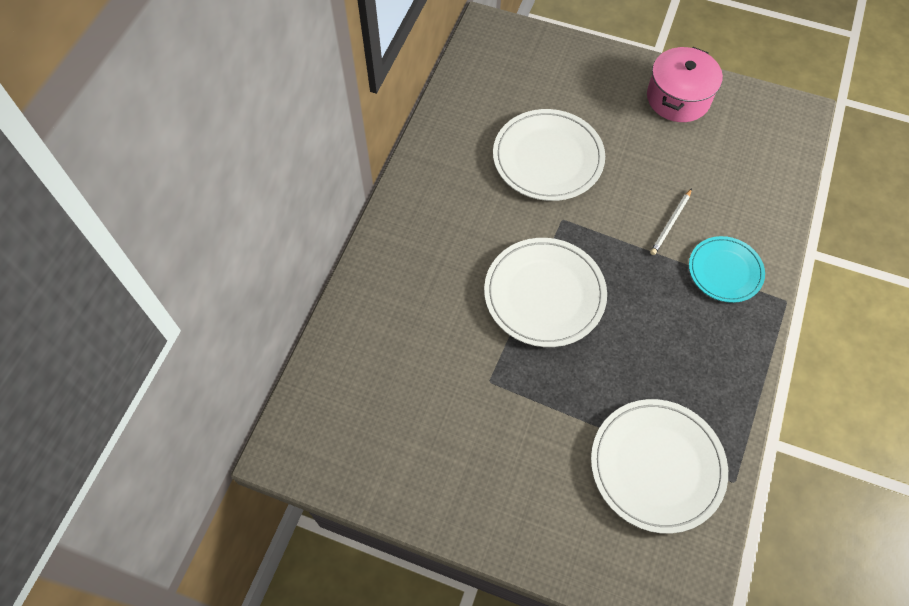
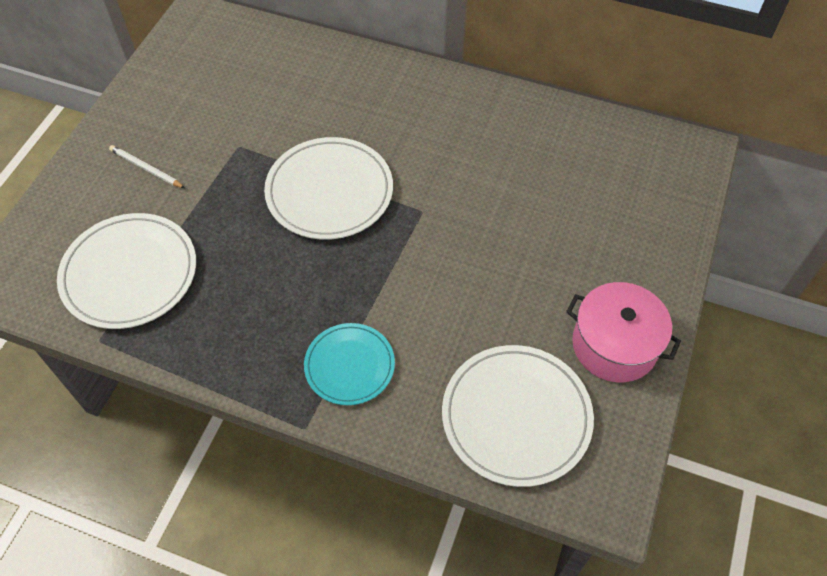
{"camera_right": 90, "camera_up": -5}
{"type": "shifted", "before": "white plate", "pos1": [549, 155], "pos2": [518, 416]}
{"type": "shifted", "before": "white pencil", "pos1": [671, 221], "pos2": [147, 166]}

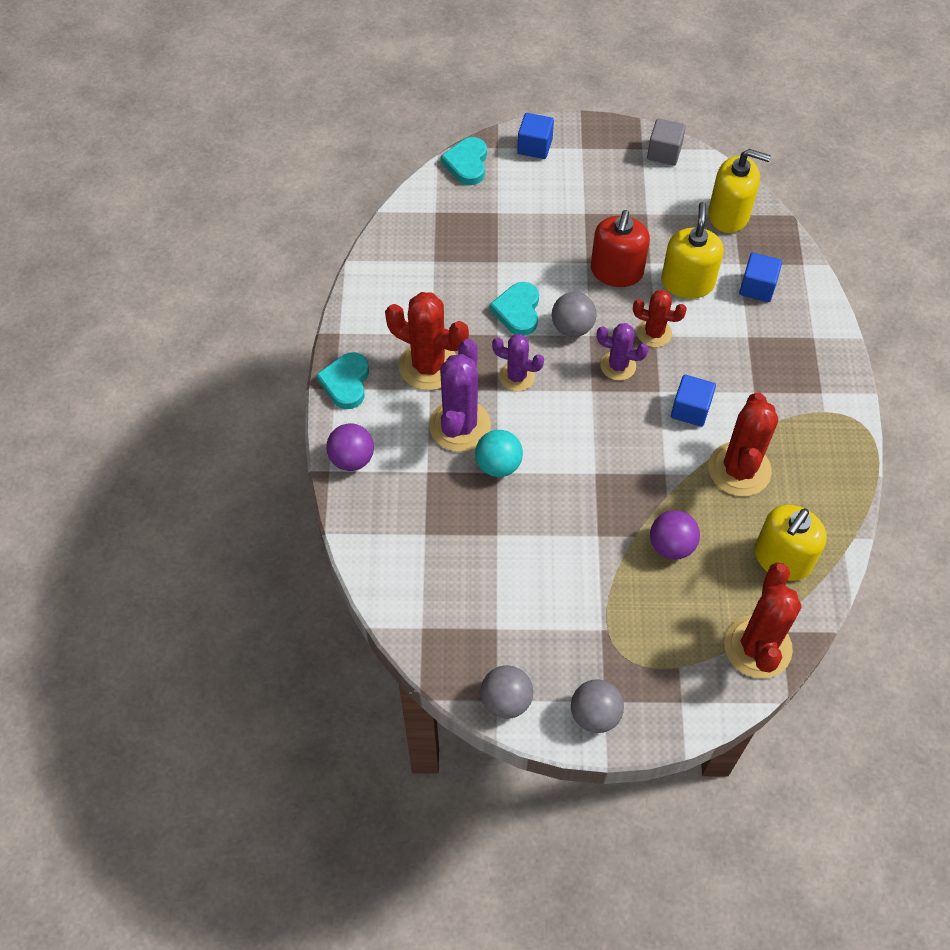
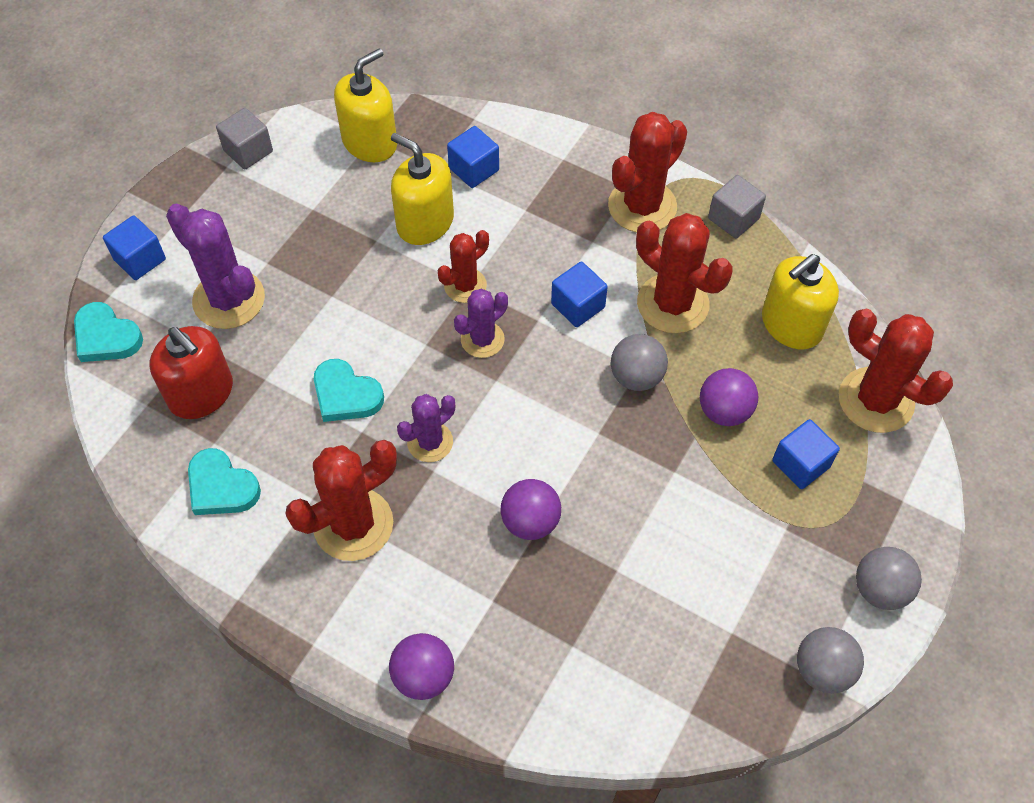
{"camera_right": -60, "camera_up": 0}
{"type": "shifted", "before": "turquoise heart", "pos1": [342, 380], "pos2": [224, 481]}
{"type": "shifted", "before": "purple cactus", "pos1": [460, 395], "pos2": [215, 266]}
{"type": "repainted", "before": "turquoise ball", "after": "purple ball", "pos1": [499, 453], "pos2": [531, 509]}
{"type": "shifted", "before": "grey ball", "pos1": [574, 314], "pos2": [639, 362]}
{"type": "shifted", "before": "red soap dispenser", "pos1": [620, 248], "pos2": [191, 372]}
{"type": "rotated", "before": "yellow soap dispenser", "pos1": [791, 543], "pos2": [800, 301], "turn": 75}
{"type": "new", "after": "red cactus", "pos2": [647, 172]}
{"type": "new", "after": "grey cube", "pos2": [737, 207]}
{"type": "new", "after": "blue cube", "pos2": [806, 454]}

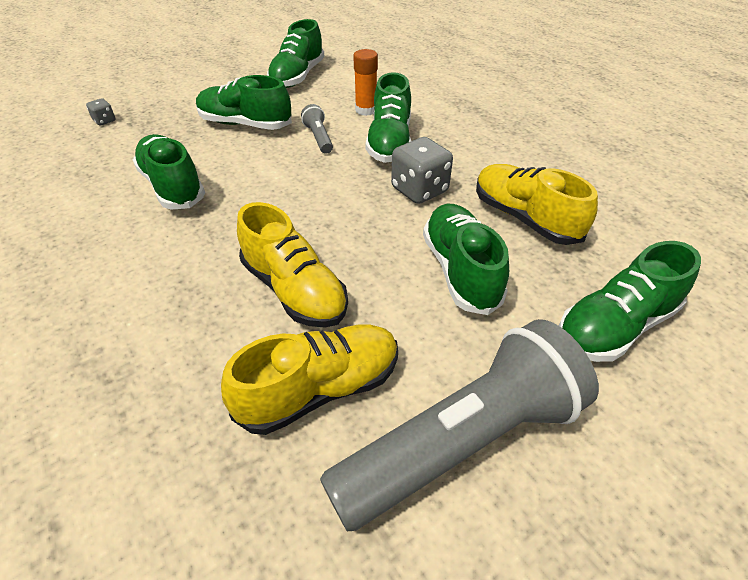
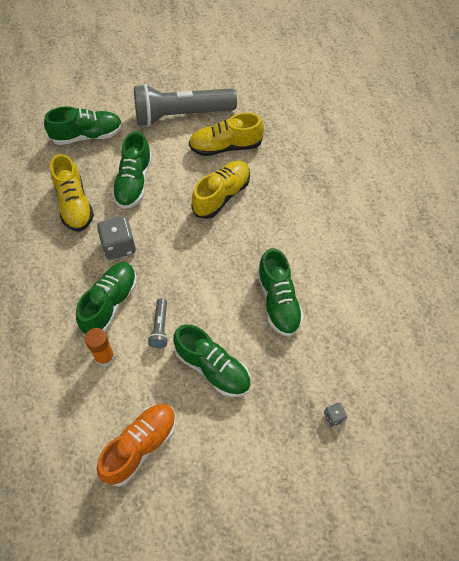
{"camera_right": -160, "camera_up": 15}
{"type": "rotated", "before": "yellow shoe", "pos1": [292, 265], "pos2": [220, 190], "turn": 60}
{"type": "repainted", "before": "green shoe", "after": "orange shoe", "pos1": [296, 53], "pos2": [136, 445]}

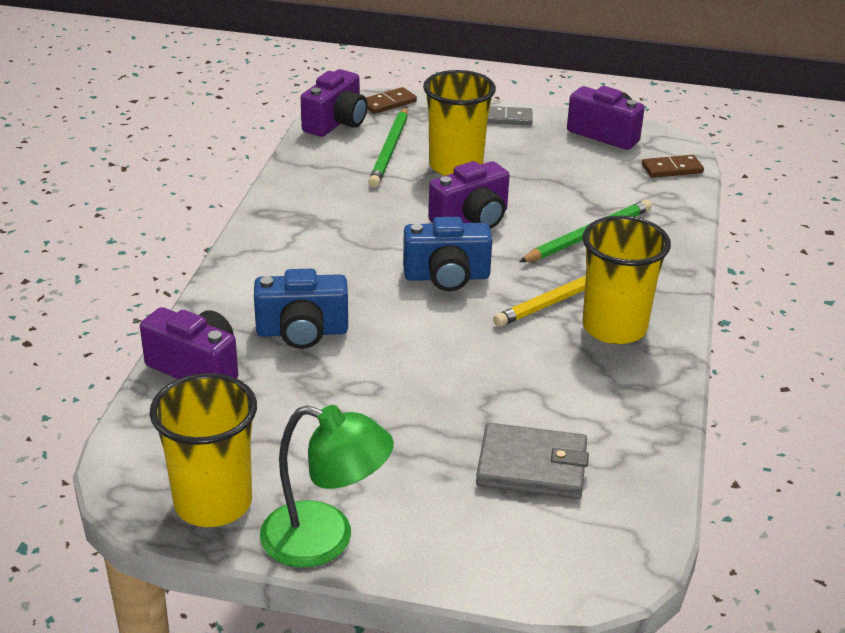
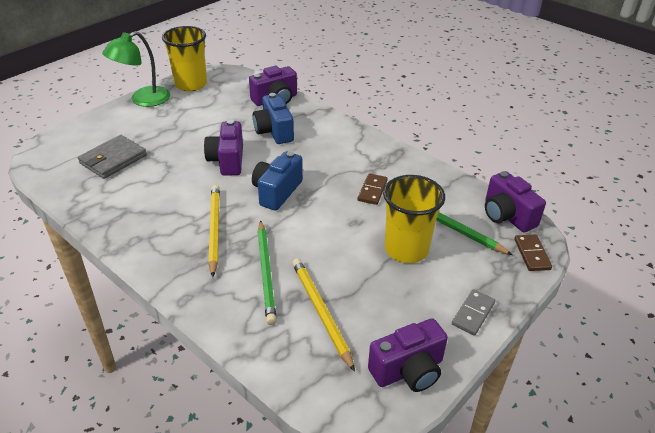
{"camera_right": 120, "camera_up": 5}
{"type": "rotated", "before": "blue camera", "pos1": [301, 309], "pos2": [273, 118], "turn": -45}
{"type": "shifted", "before": "purple camera", "pos1": [469, 195], "pos2": [223, 148]}
{"type": "gone", "before": "yellow cup", "pos1": [626, 280]}
{"type": "shifted", "before": "brown domino", "pos1": [673, 166], "pos2": [373, 189]}
{"type": "new", "after": "yellow pencil", "pos2": [323, 315]}

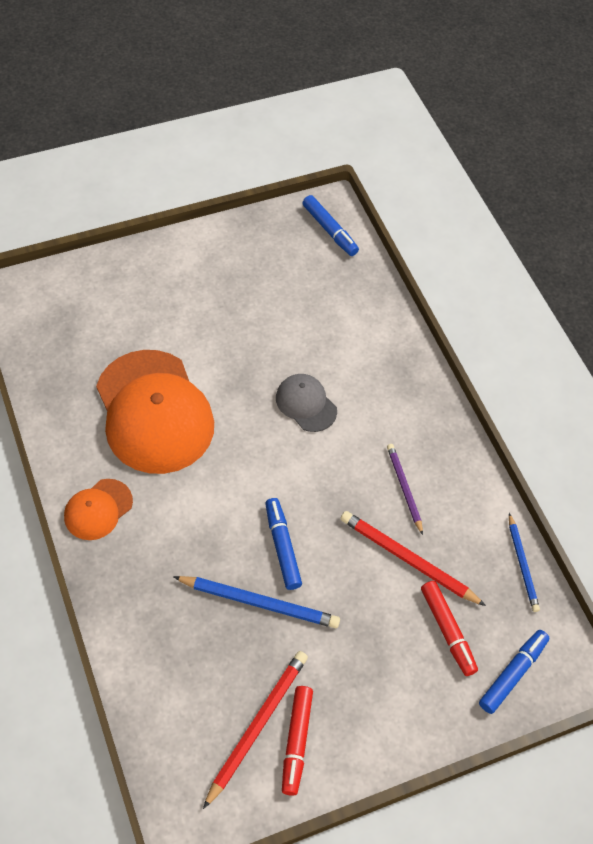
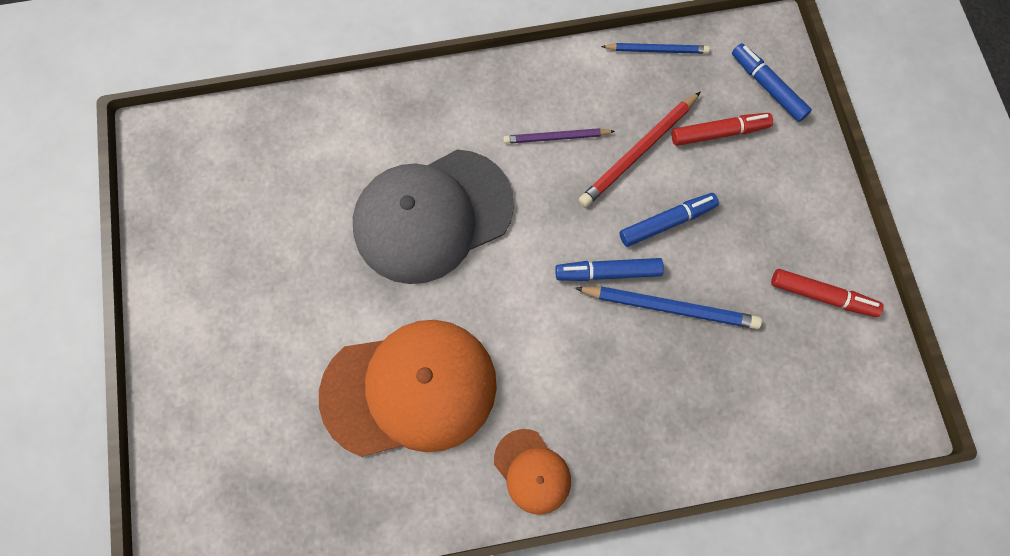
{"camera_right": -75, "camera_up": 15}
{"type": "rotated", "before": "blue pencil", "pos1": [256, 602], "pos2": [668, 307], "turn": 75}
{"type": "gone", "before": "red pencil", "pos1": [255, 730]}
{"type": "scaled", "before": "grey cap", "pos1": [306, 403], "pos2": [433, 217], "scale": 2.09}
{"type": "shifted", "before": "blue marker", "pos1": [330, 225], "pos2": [669, 220]}

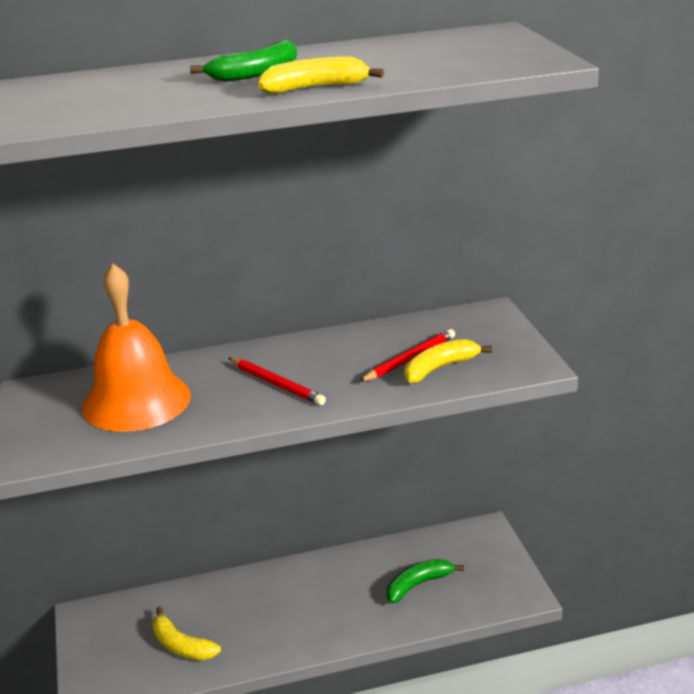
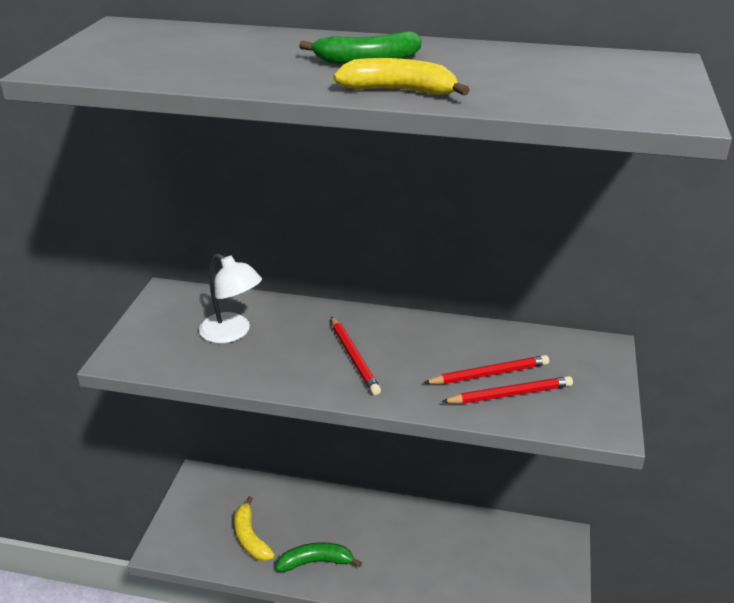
{"camera_right": 25, "camera_up": 5}
{"type": "swapped", "before": "orange bell", "after": "white lamp", "pos1": [136, 348], "pos2": [230, 298]}
{"type": "shifted", "before": "green banana", "pos1": [425, 581], "pos2": [319, 557]}
{"type": "swapped", "before": "yellow banana", "after": "red pencil", "pos1": [448, 361], "pos2": [507, 390]}

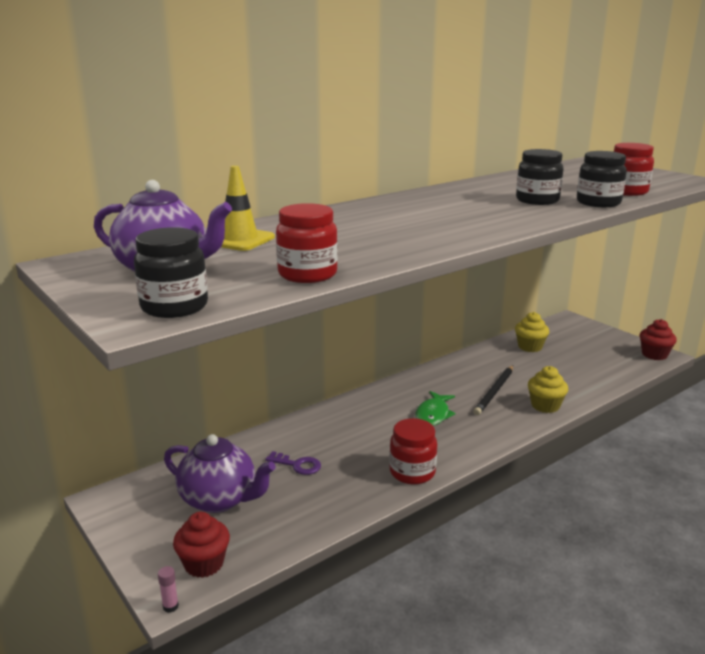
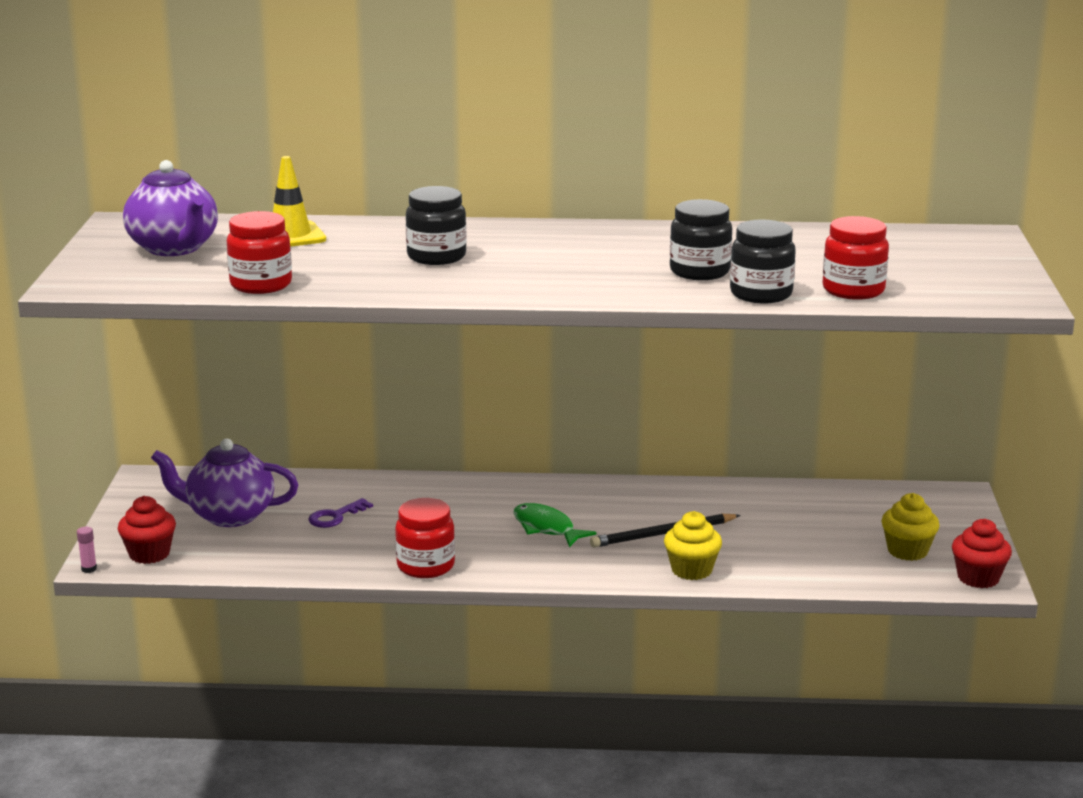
{"camera_right": 40, "camera_up": 0}
{"type": "shifted", "before": "black jar", "pos1": [171, 272], "pos2": [436, 225]}
{"type": "rotated", "before": "purple teapot", "pos1": [220, 473], "pos2": [224, 483], "turn": 120}
{"type": "rotated", "before": "purple key", "pos1": [293, 463], "pos2": [340, 513], "turn": 75}
{"type": "rotated", "before": "green fish", "pos1": [435, 408], "pos2": [555, 525], "turn": 75}
{"type": "shifted", "before": "yellow cupcake", "pos1": [532, 332], "pos2": [910, 527]}

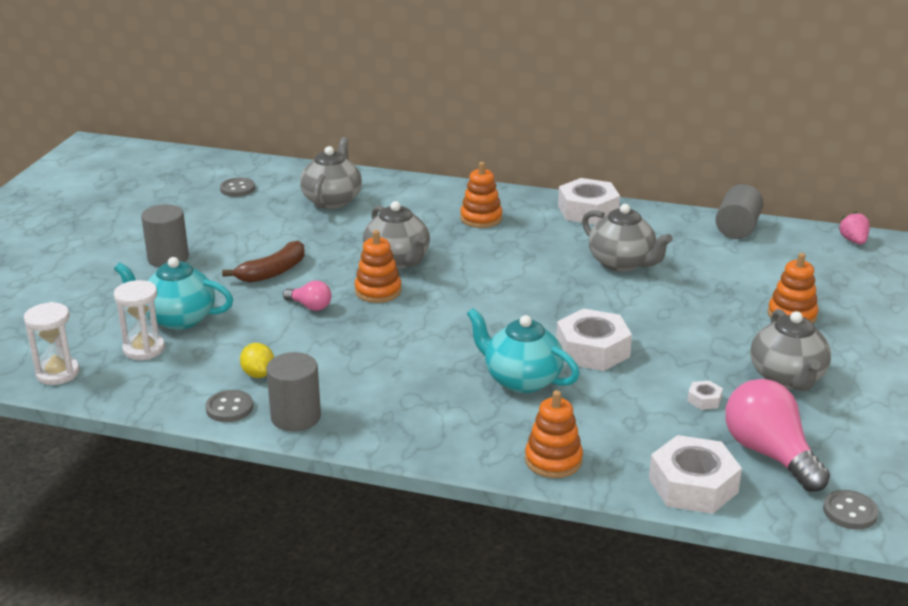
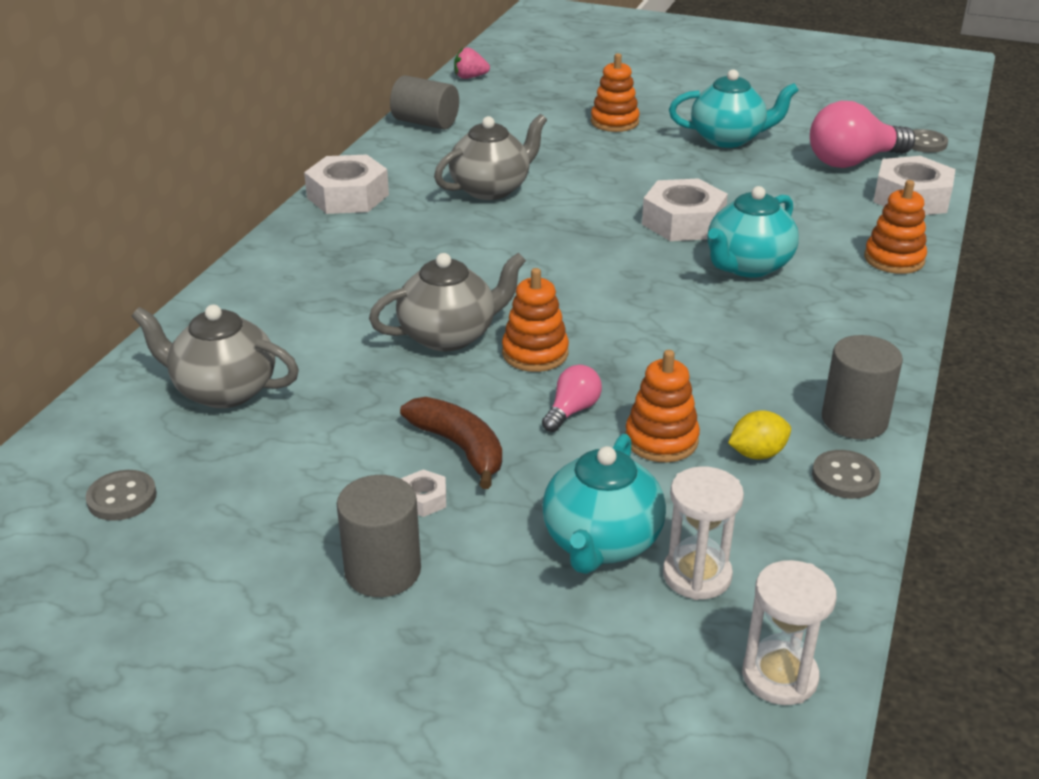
{"camera_right": -85, "camera_up": 5}
{"type": "shifted", "before": "orange stacking toy", "pos1": [481, 195], "pos2": [662, 406]}
{"type": "shifted", "before": "white nut", "pos1": [705, 395], "pos2": [423, 493]}
{"type": "repainted", "before": "grey teapot", "after": "turquoise teapot", "pos1": [790, 350], "pos2": [734, 108]}

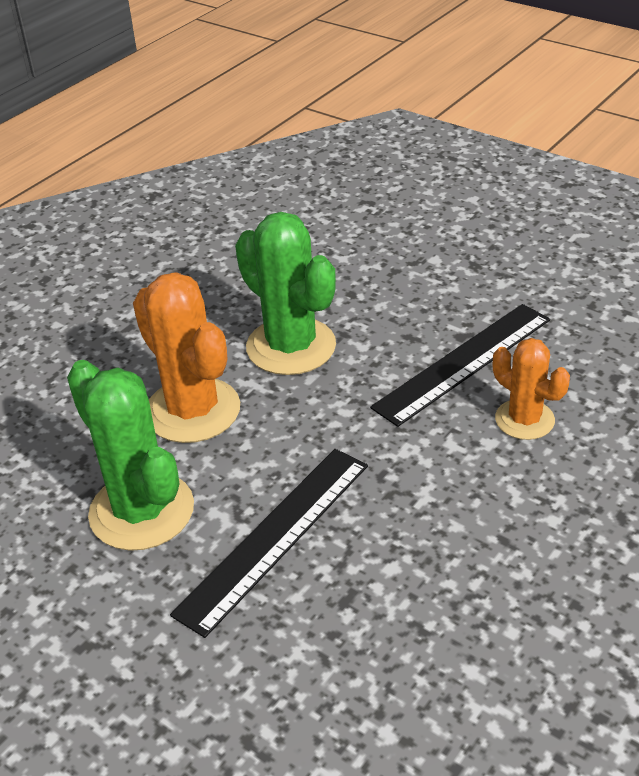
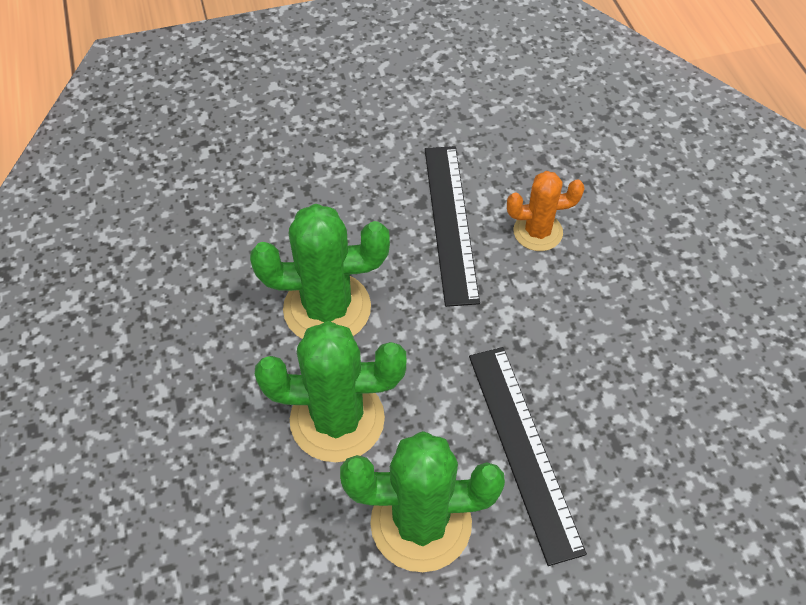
{"camera_right": -55, "camera_up": 15}
{"type": "repainted", "before": "orange cactus", "after": "green cactus", "pos1": [186, 357], "pos2": [330, 391]}

